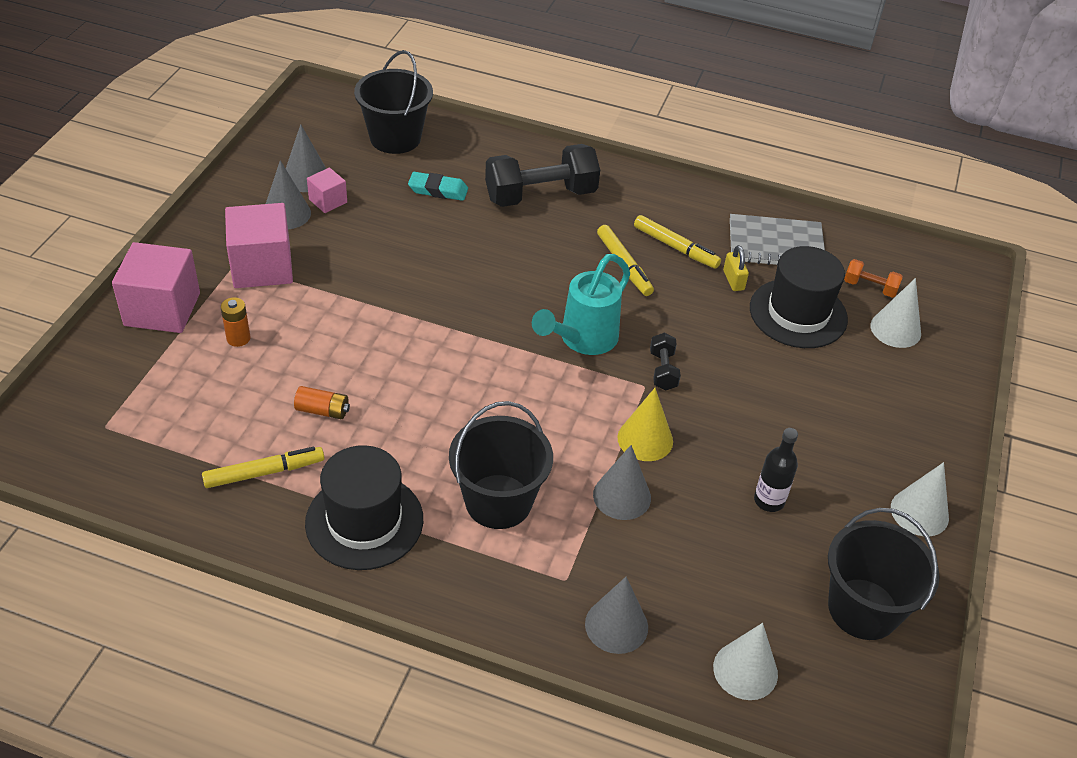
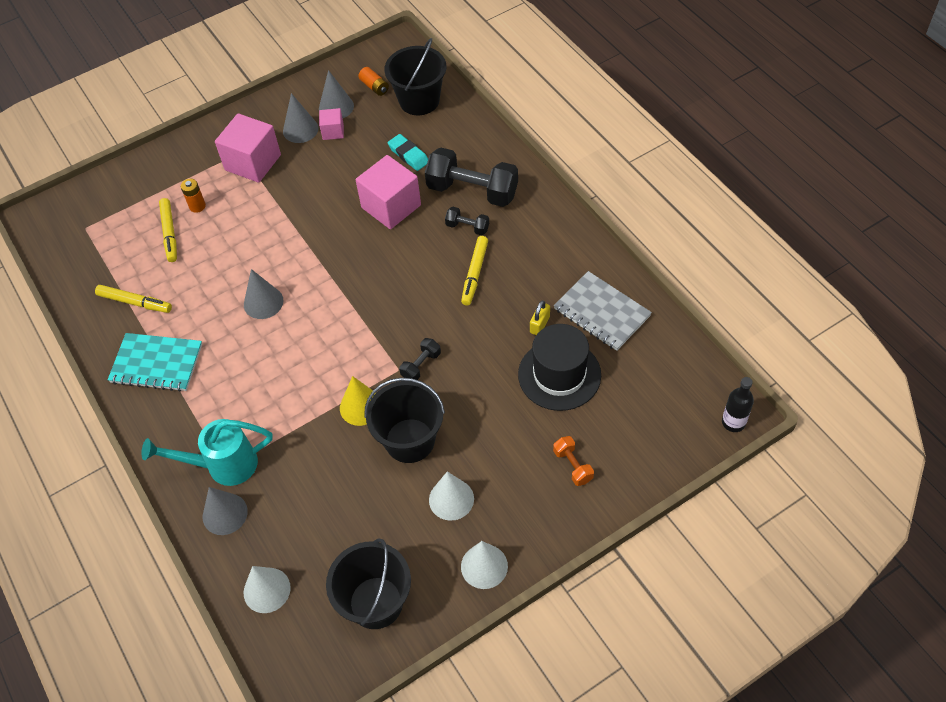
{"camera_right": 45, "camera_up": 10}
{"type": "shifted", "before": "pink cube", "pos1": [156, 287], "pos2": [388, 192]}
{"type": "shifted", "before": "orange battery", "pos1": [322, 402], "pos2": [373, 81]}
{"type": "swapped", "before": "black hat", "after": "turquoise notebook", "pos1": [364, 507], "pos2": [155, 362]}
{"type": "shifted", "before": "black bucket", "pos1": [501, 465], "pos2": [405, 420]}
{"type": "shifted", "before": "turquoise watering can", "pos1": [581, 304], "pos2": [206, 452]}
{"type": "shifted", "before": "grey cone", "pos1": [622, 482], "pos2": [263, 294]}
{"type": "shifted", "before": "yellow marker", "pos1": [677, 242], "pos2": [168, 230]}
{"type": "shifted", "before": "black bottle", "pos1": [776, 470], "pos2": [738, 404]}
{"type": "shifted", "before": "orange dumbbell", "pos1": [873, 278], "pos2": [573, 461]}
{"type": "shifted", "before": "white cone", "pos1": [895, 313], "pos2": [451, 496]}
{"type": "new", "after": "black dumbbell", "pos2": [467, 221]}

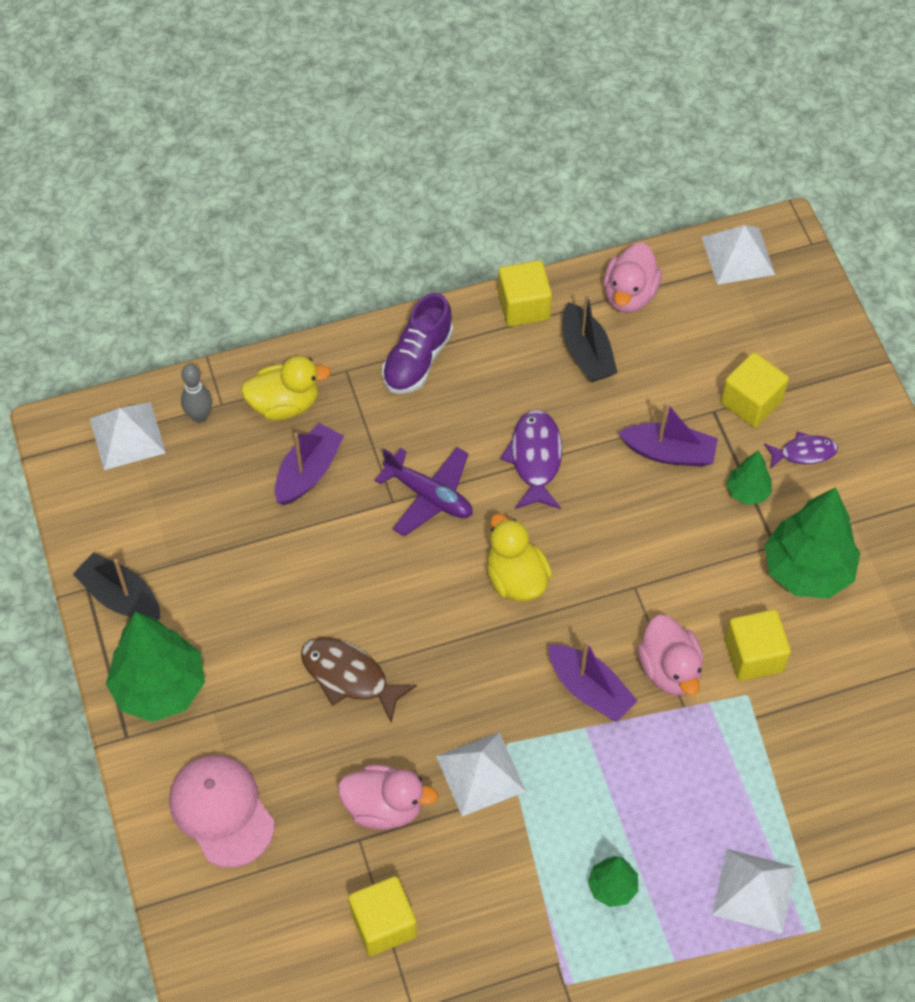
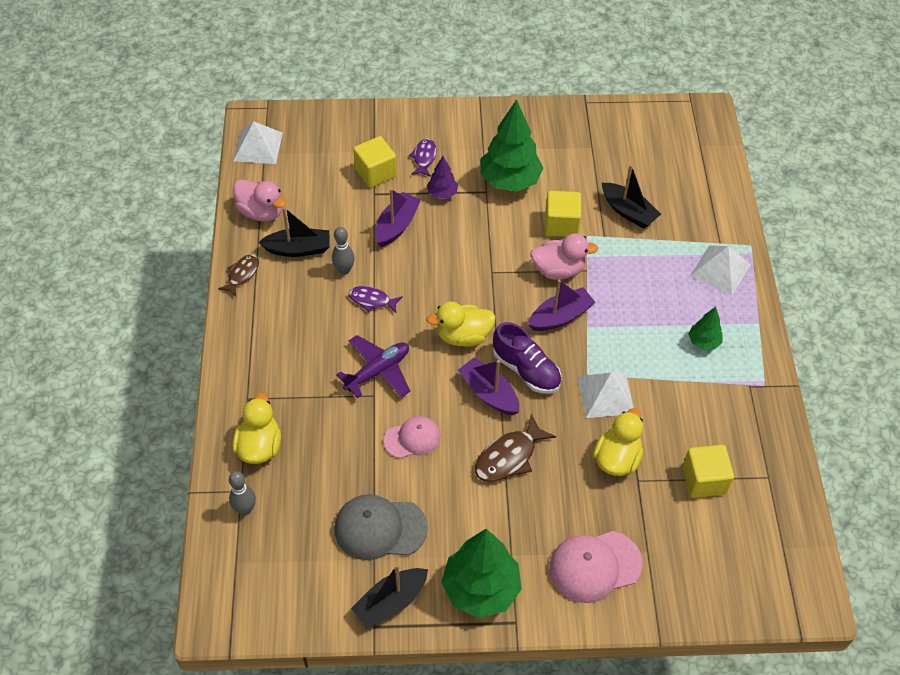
{"camera_right": -75, "camera_up": -5}
{"type": "gone", "before": "white pyramid", "pos1": [128, 436]}
{"type": "shifted", "before": "purple boat", "pos1": [309, 464], "pos2": [488, 386]}
{"type": "repainted", "before": "pink duck", "after": "yellow duck", "pos1": [388, 797], "pos2": [618, 442]}
{"type": "shifted", "before": "purple shoe", "pos1": [417, 343], "pos2": [527, 357]}
{"type": "swapped", "before": "yellow cube", "after": "brown fish", "pos1": [525, 293], "pos2": [238, 275]}
{"type": "scaled", "before": "purple fish", "pos1": [531, 459], "pos2": [376, 299], "scale": 0.64}
{"type": "repainted", "before": "green tree", "after": "purple tree", "pos1": [749, 477], "pos2": [442, 177]}
{"type": "new", "after": "grey bowling pin", "pos2": [343, 251]}
{"type": "new", "after": "grey cap", "pos2": [381, 527]}
{"type": "new", "after": "pink cap", "pos2": [412, 437]}
{"type": "new", "after": "black boat", "pos2": [631, 196]}

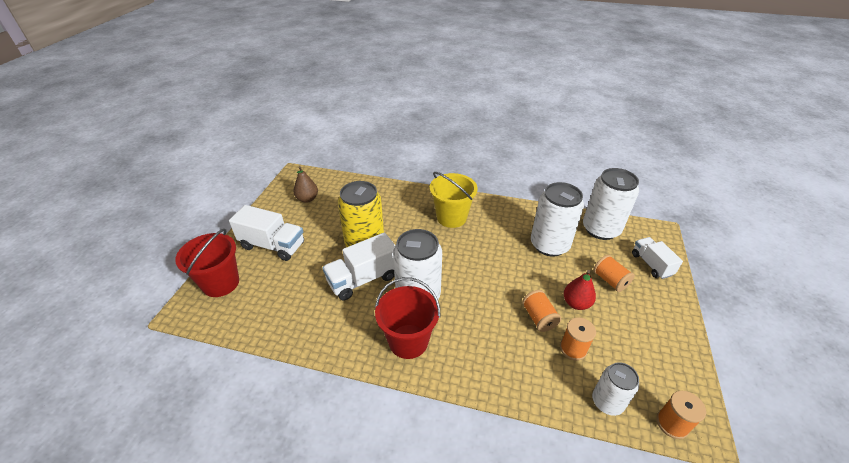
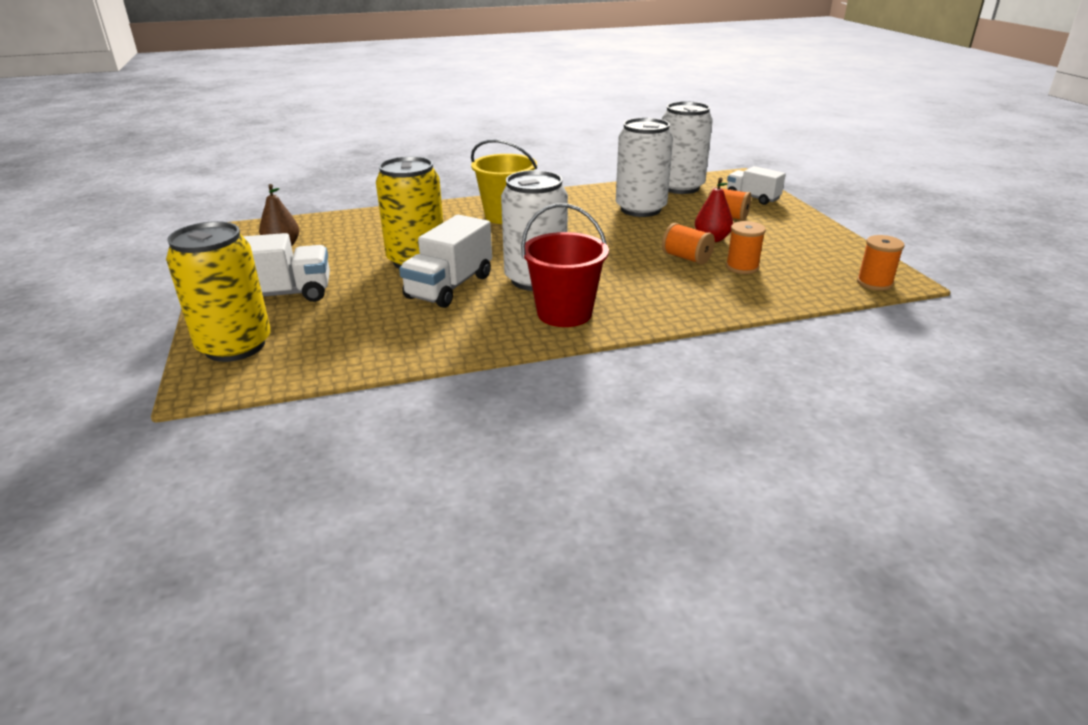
{"camera_right": -30, "camera_up": -10}
{"type": "swapped", "before": "red bucket", "after": "yellow can", "pos1": [207, 263], "pos2": [218, 291]}
{"type": "gone", "before": "white can", "pos1": [615, 389]}

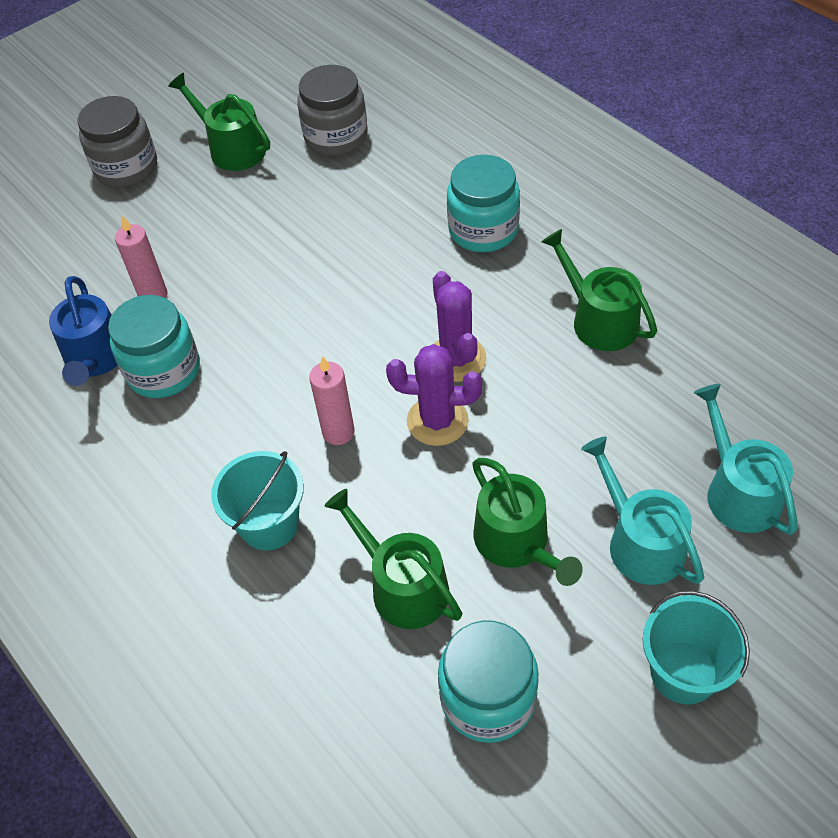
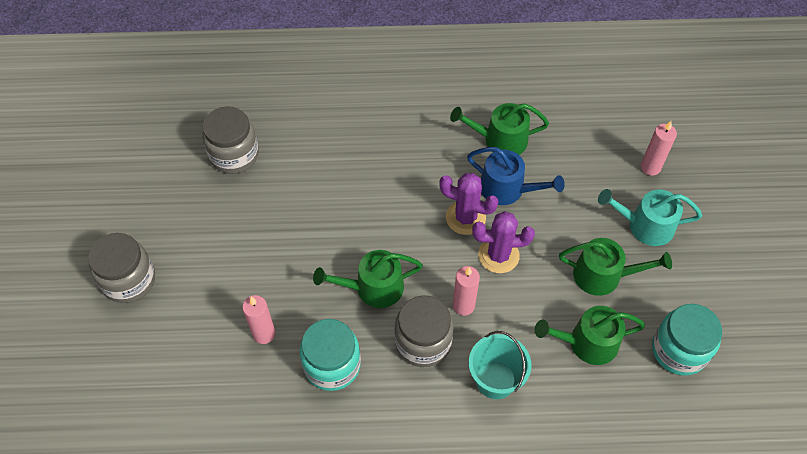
{"camera_right": -55, "camera_up": 5}
{"type": "shifted", "before": "blue watering can", "pos1": [83, 331], "pos2": [516, 176]}
{"type": "shifted", "before": "green watering can", "pos1": [219, 122], "pos2": [368, 279]}
{"type": "rotated", "before": "purple cactus", "pos1": [434, 395], "pos2": [503, 242], "turn": 45}
{"type": "gone", "before": "turquoise jar", "pos1": [483, 203]}
{"type": "gone", "before": "turquoise bucket", "pos1": [696, 647]}
{"type": "swapped", "before": "turquoise watering can", "after": "pink candle", "pos1": [745, 459], "pos2": [659, 148]}
{"type": "new", "after": "grey jar", "pos2": [424, 331]}

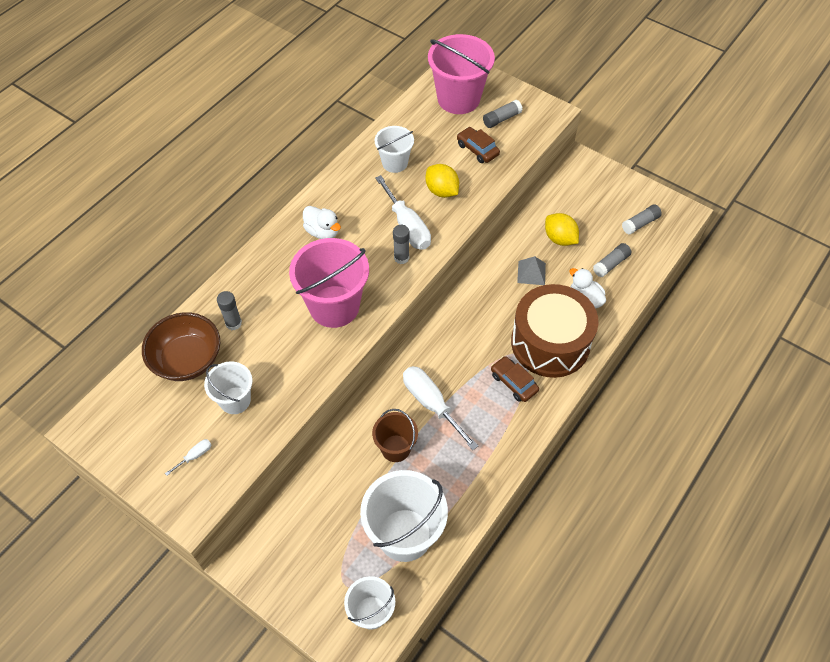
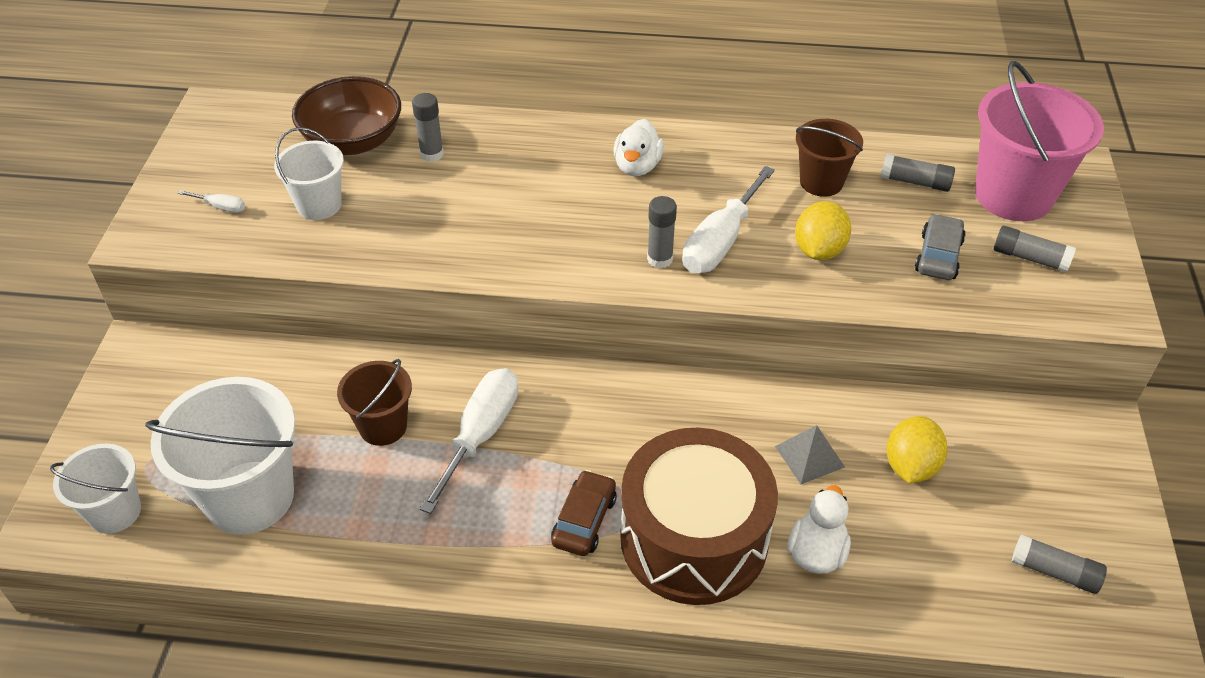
{"camera_right": 60, "camera_up": -10}
{"type": "gone", "before": "pink bucket", "pos1": [329, 283]}
{"type": "repainted", "before": "white bucket", "after": "brown bucket", "pos1": [394, 149], "pos2": [829, 158]}
{"type": "repainted", "before": "brown car", "after": "grey car", "pos1": [478, 145], "pos2": [940, 247]}
{"type": "shifted", "before": "grey glue stick", "pos1": [612, 260], "pos2": [917, 173]}

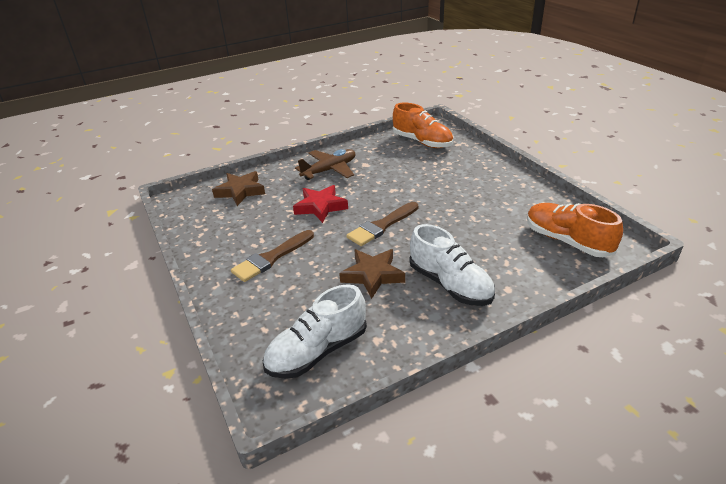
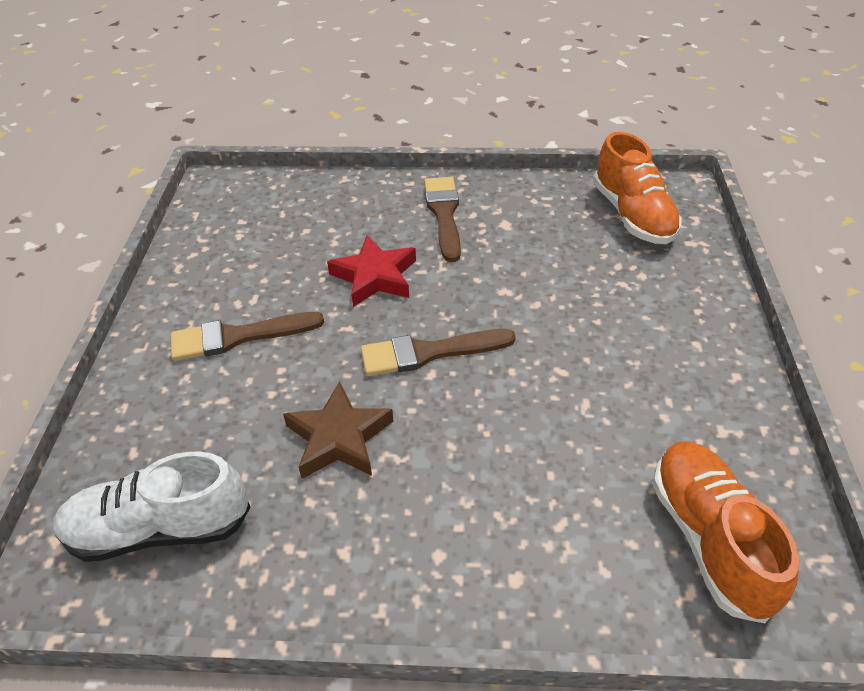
{"camera_right": 30, "camera_up": 10}
{"type": "gone", "before": "brown star", "pos1": [238, 188]}
{"type": "swapped", "before": "brown plane", "after": "brown brush", "pos1": [325, 164], "pos2": [442, 219]}
{"type": "gone", "before": "white shoe", "pos1": [452, 265]}

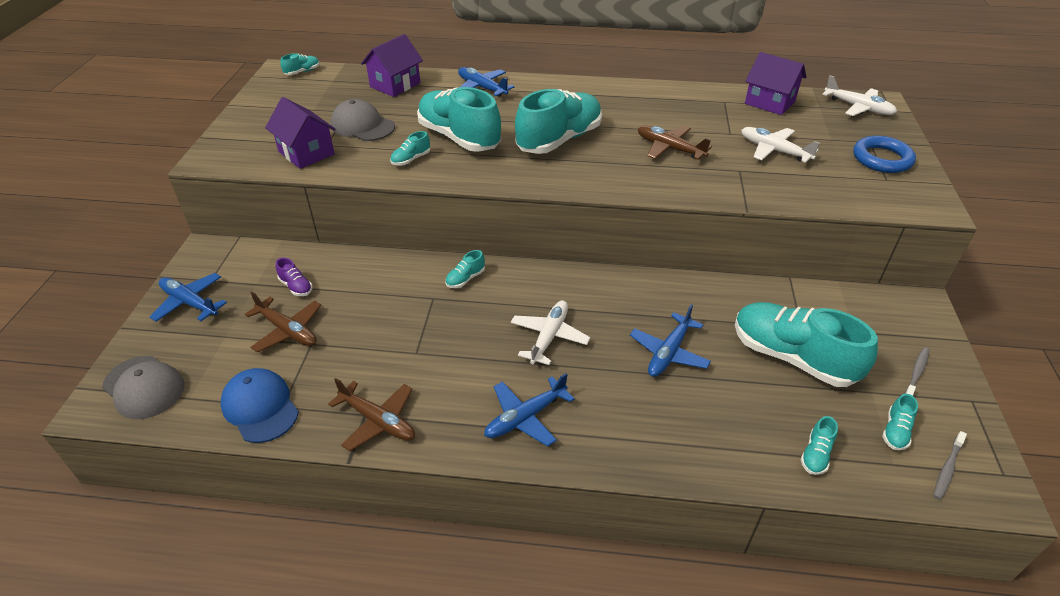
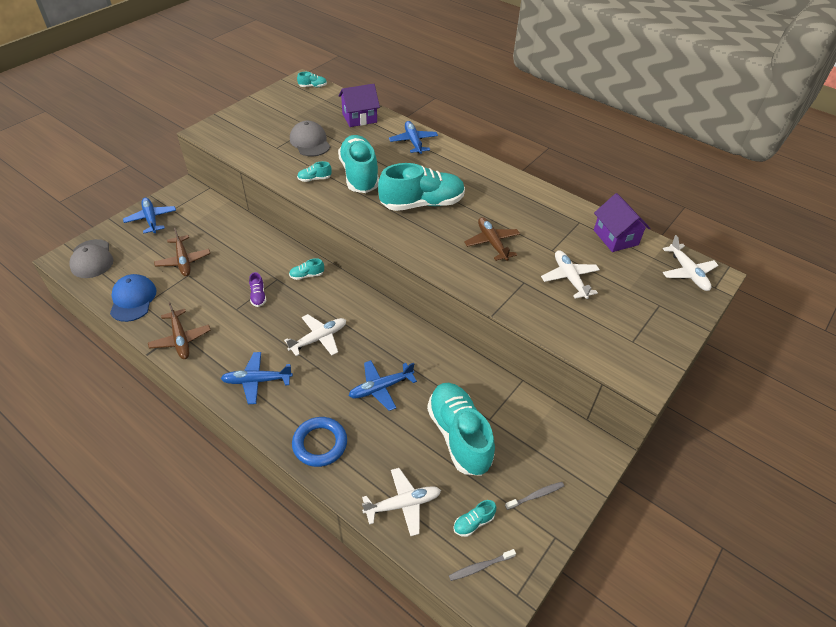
{"camera_right": 30, "camera_up": 5}
{"type": "gone", "before": "purple house", "pos1": [300, 133]}
{"type": "shifted", "before": "purple shoe", "pos1": [294, 277], "pos2": [257, 289]}
{"type": "swapped", "before": "turquoise shoe", "after": "white plane", "pos1": [819, 445], "pos2": [401, 502]}
{"type": "shifted", "before": "blue ring", "pos1": [884, 154], "pos2": [319, 442]}

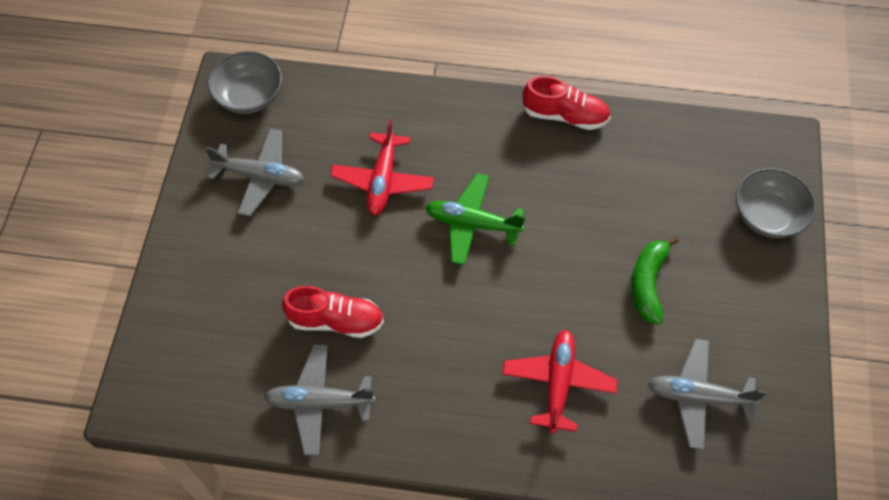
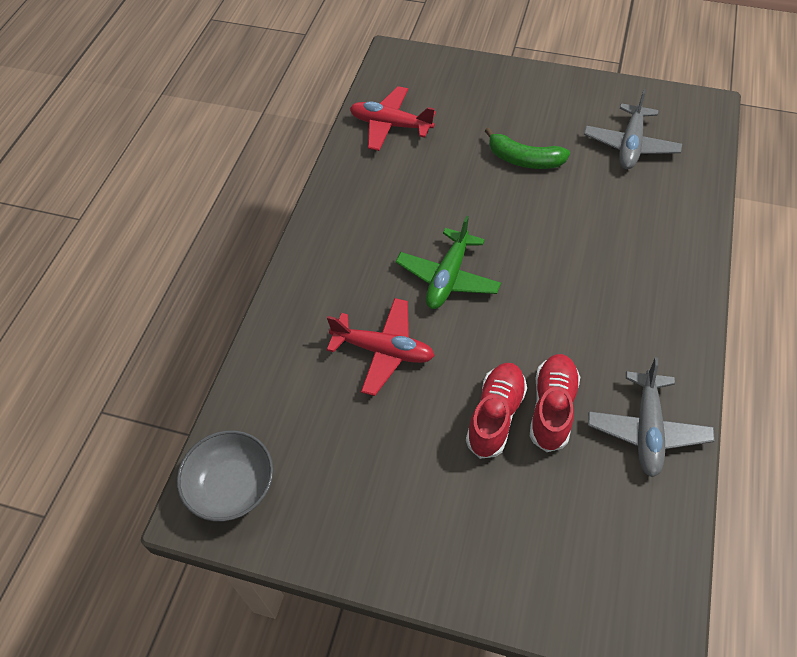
{"camera_right": -80, "camera_up": -5}
{"type": "gone", "before": "grey plane", "pos1": [254, 172]}
{"type": "shifted", "before": "red plane", "pos1": [560, 381], "pos2": [393, 118]}
{"type": "shifted", "before": "red shoe", "pos1": [566, 103], "pos2": [496, 411]}
{"type": "gone", "before": "grey bowl", "pos1": [776, 203]}

